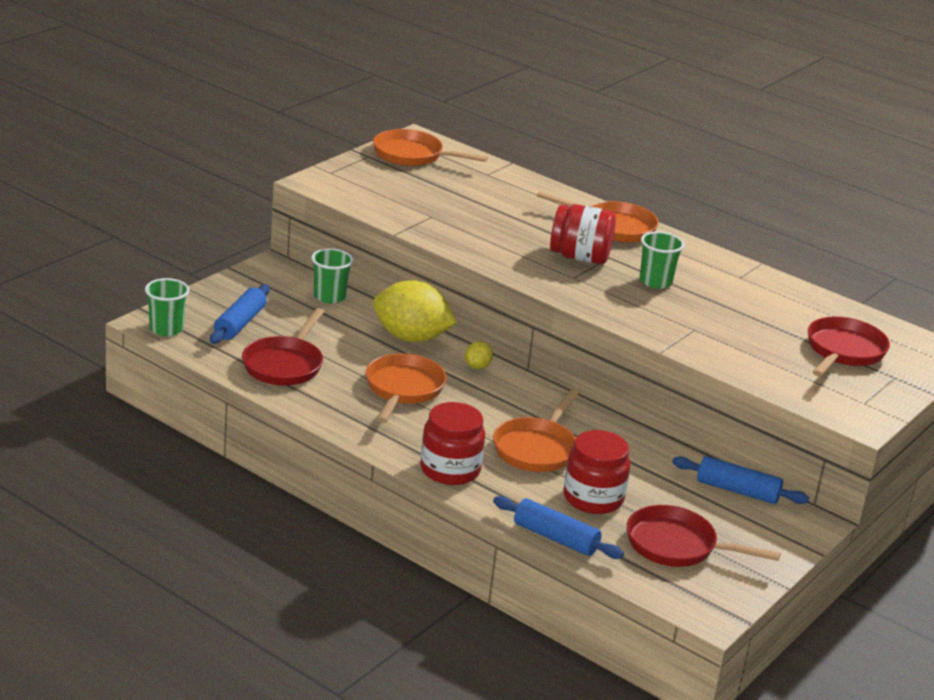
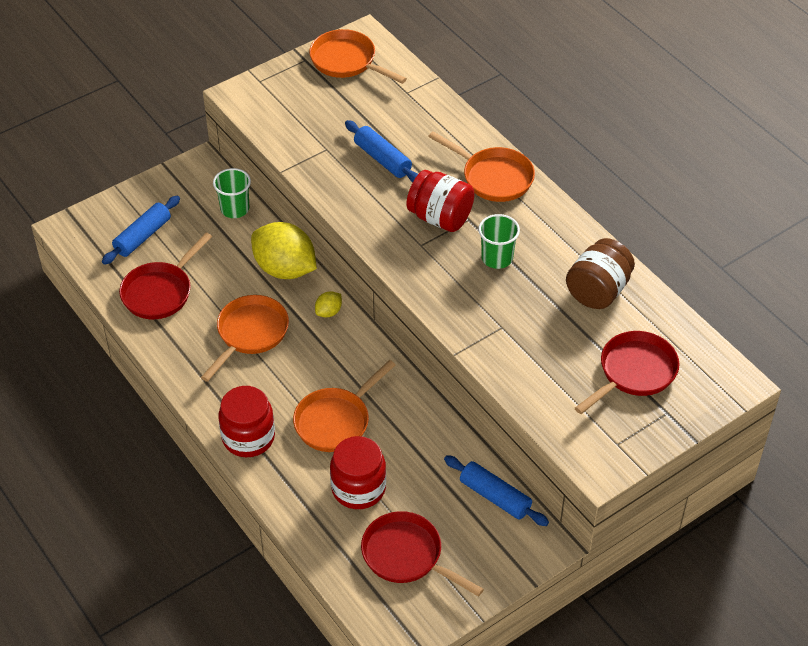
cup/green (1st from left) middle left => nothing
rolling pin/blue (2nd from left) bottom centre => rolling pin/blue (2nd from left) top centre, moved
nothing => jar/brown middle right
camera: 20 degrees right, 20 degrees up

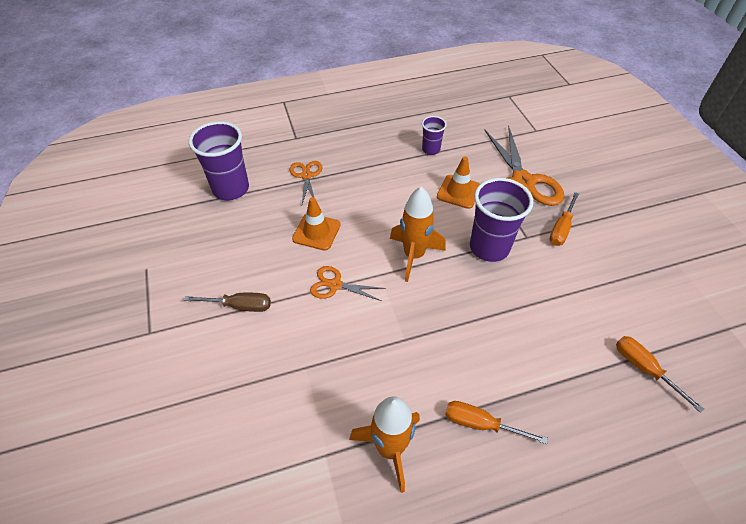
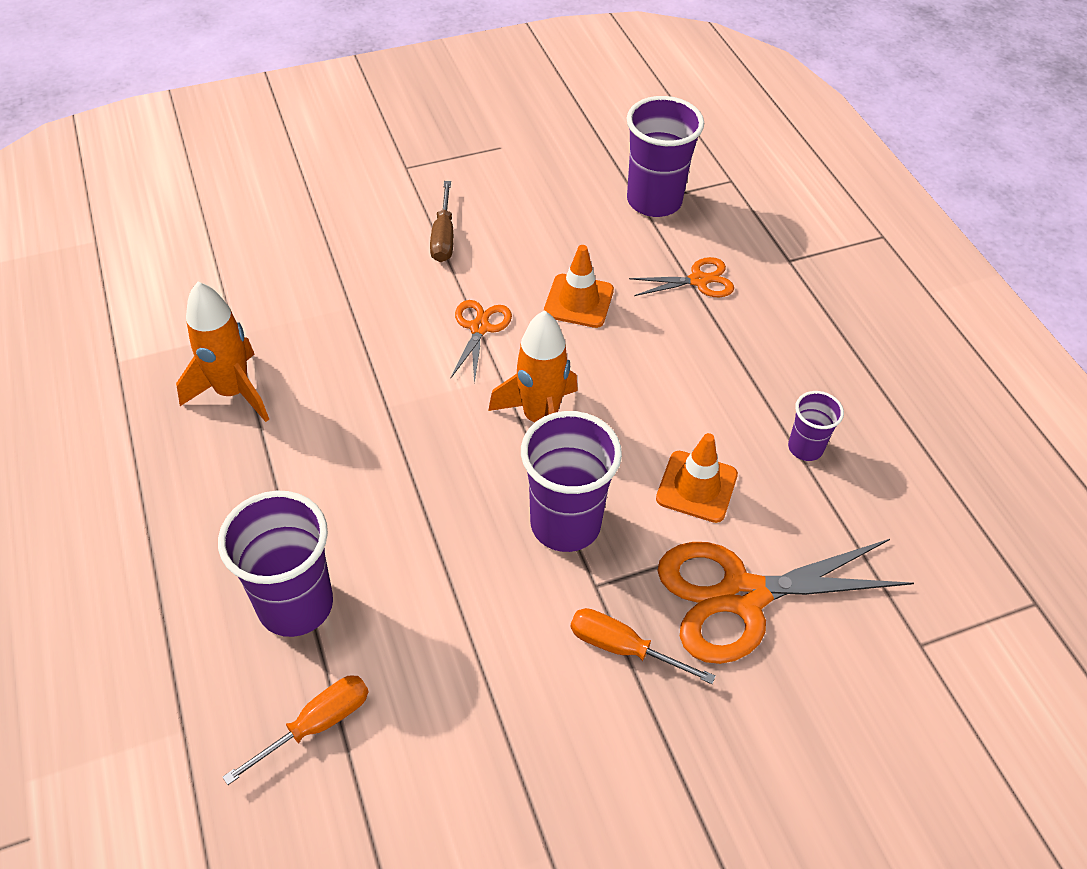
screwdriver/orange (1st from left) bottom centre => nothing
nothing => cup/purple (1st from left) middle left
camera: 85 degrees right, 0 degrees up

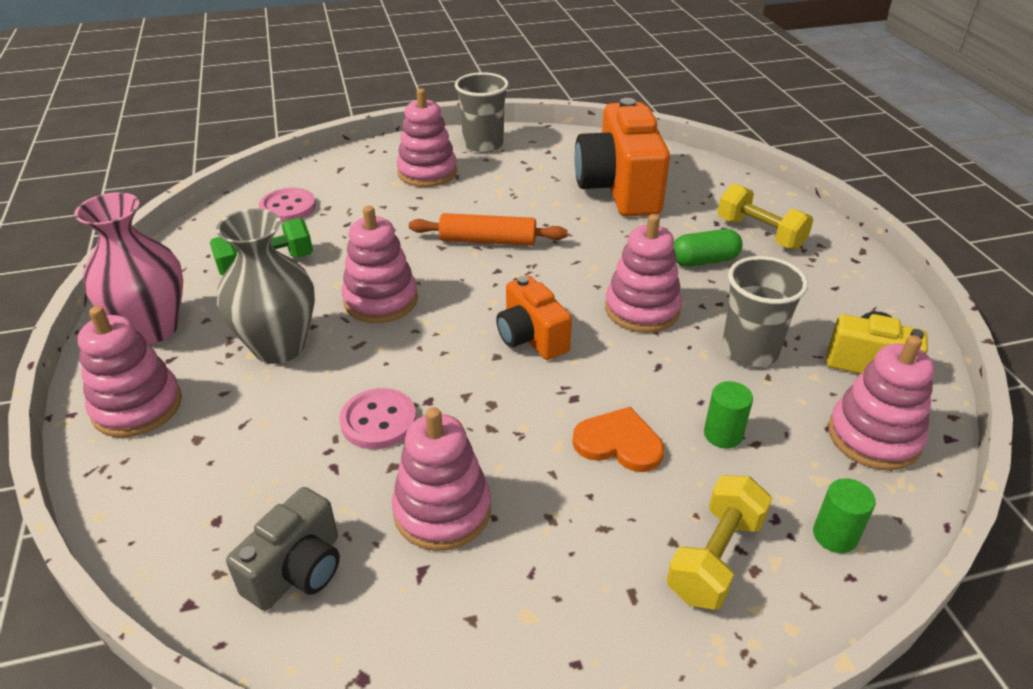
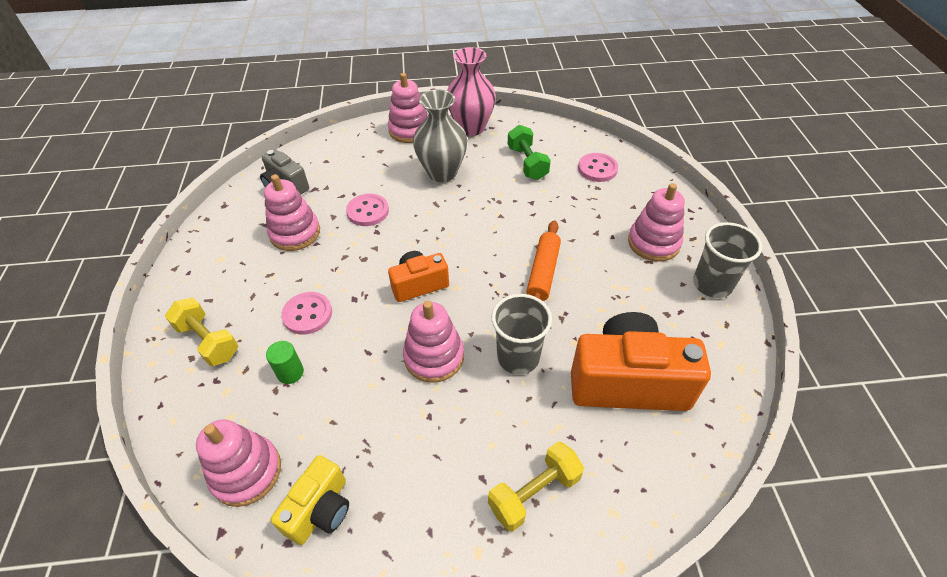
stacking toy/pink (2nd from left) centre => nothing
capsule/green middle right => nothing
cup/grey (2nd from left in the first image) middle right => cup/grey (1st from left) centre, moved
heart/orange centre => button/pink (1st from left) middle left
cylinder/green (2nd from left) bottom right => nothing
camera: 100 degrees right, 10 degrees up

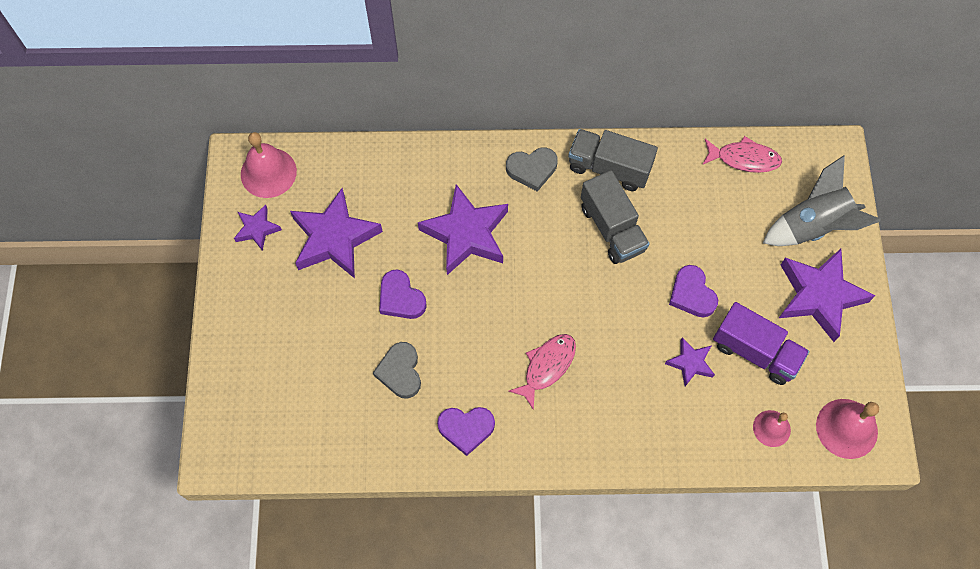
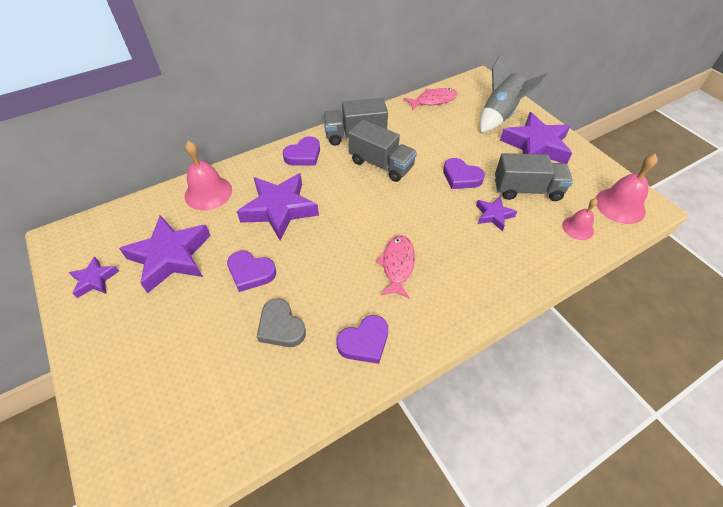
bell/pink (1st from left) top left => bell/pink (1st from left) middle left, moved
heart/grey (2nd from left) top centre => heart/purple (2nd from left) top centre
truck/purple middle right => truck/grey (3rd from left) middle right
camera: 30 degrees left, 15 degrees down

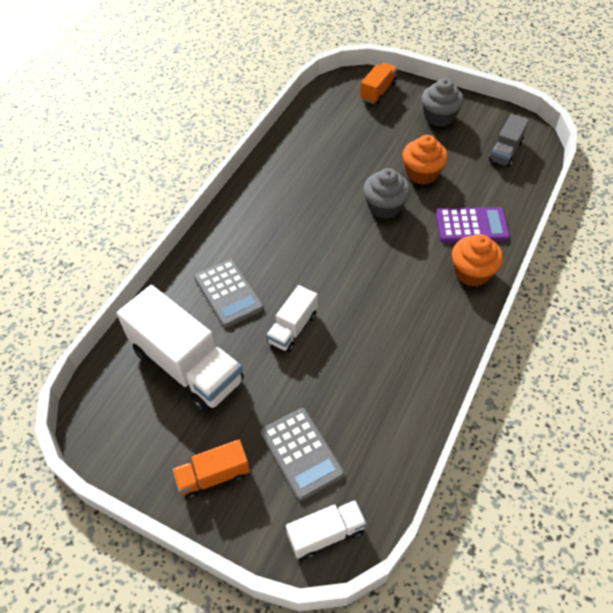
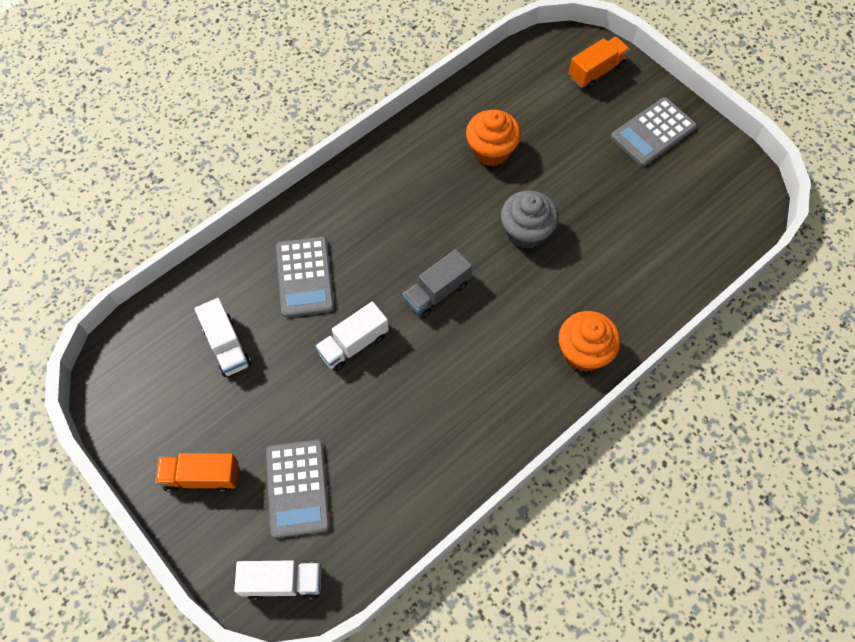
cupcake/grey (2nd from left) top right => calculator/grey (3rd from left) top right
truck/grey top right => truck/grey centre, moved
cupcake/orange (1st from left) top right => cupcake/orange (1st from left) top centre, moved
calculator/purple middle right => nothing
truck/white (1st from left) middle left, x0.51
camera: 20 degrees right, 10 degrees up

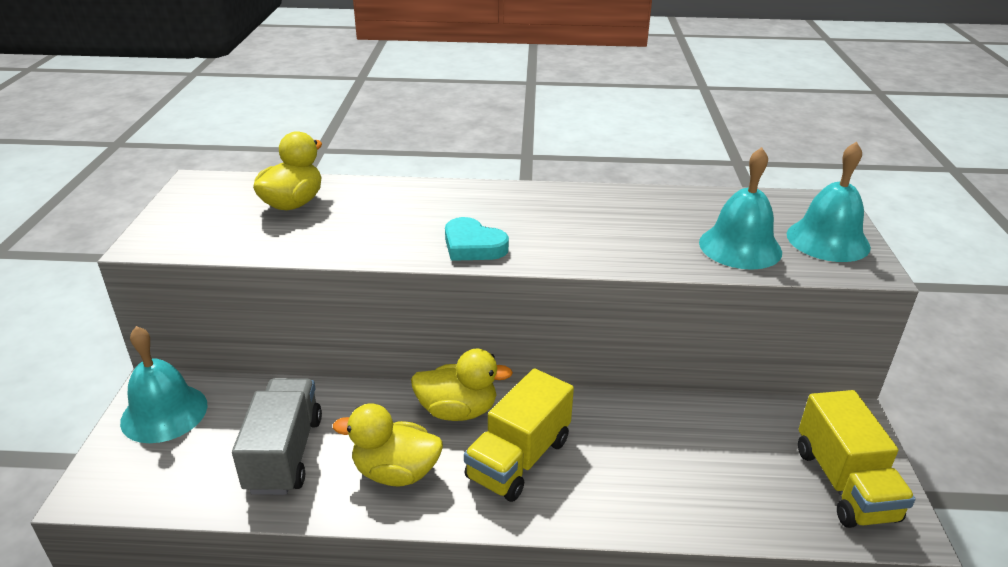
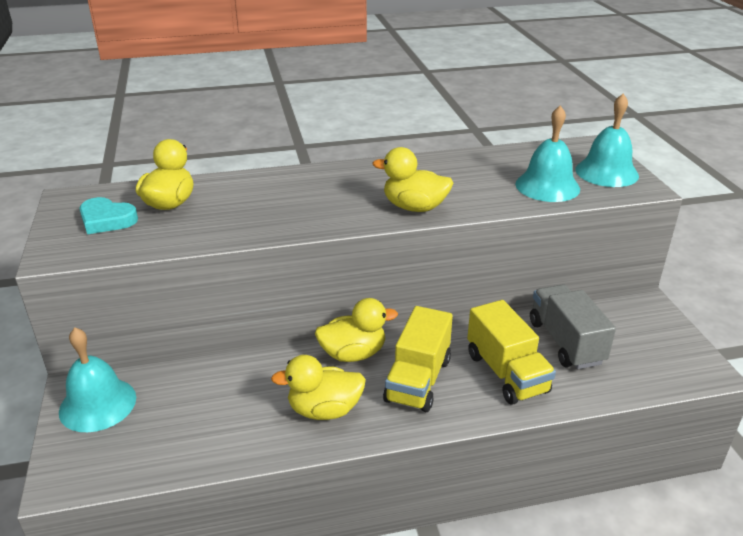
heart/turquoise centre => heart/turquoise middle left, moved
truck/grey bottom left => truck/grey middle right, moved
truck/yellow (2nd from left) bottom right => truck/yellow (2nd from left) middle right, moved
nothing => duck/yellow (4th from left) centre
camera: 15 degrees left, 0 degrees up

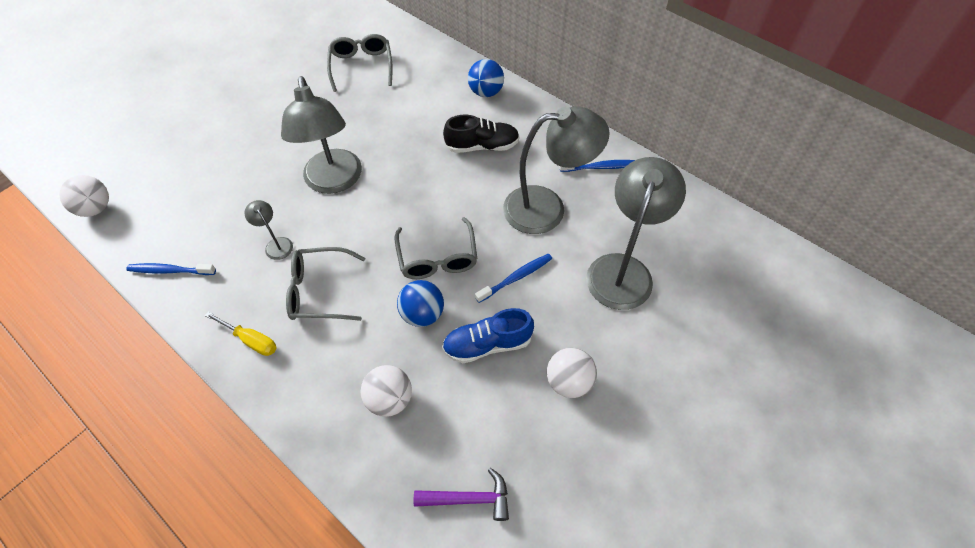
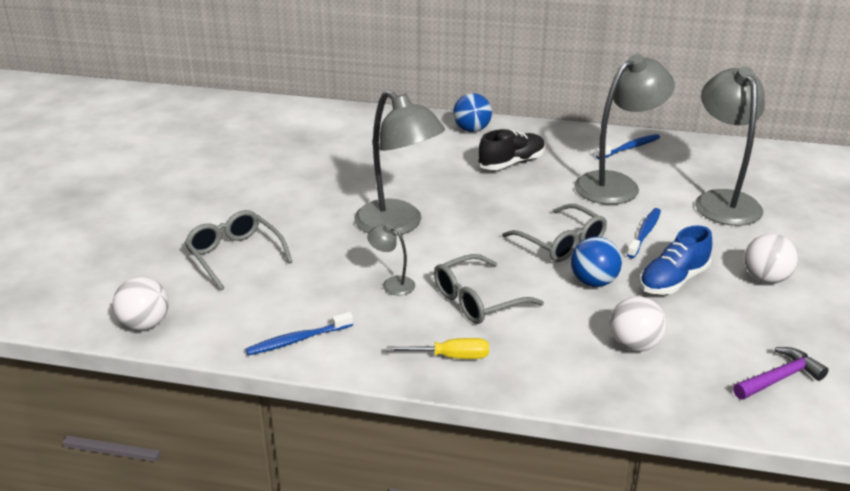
glasses/grey (2nd from left in the first image) top centre => glasses/grey (1st from left) middle left, moved
camera: 30 degrees left, 25 degrees down

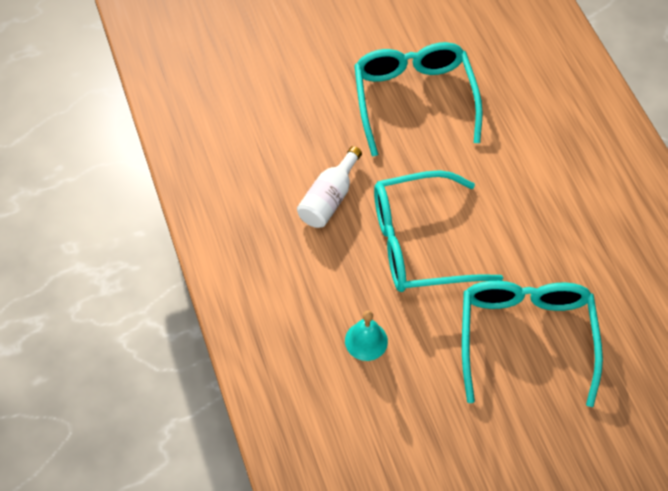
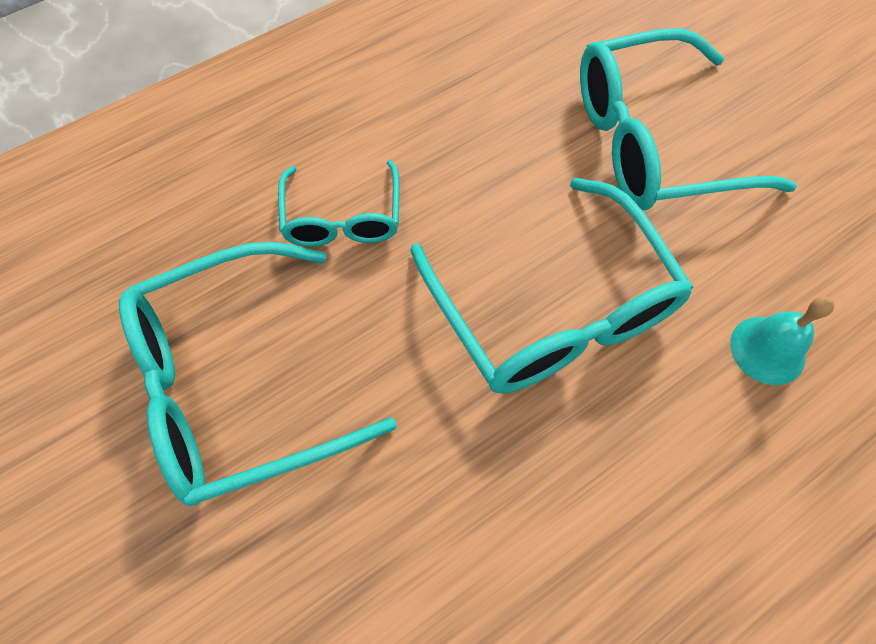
bottle/white centre => nothing
nothing => glasses/turquoise (2nd from left) top centre
camera: 105 degrees left, 5 degrees up

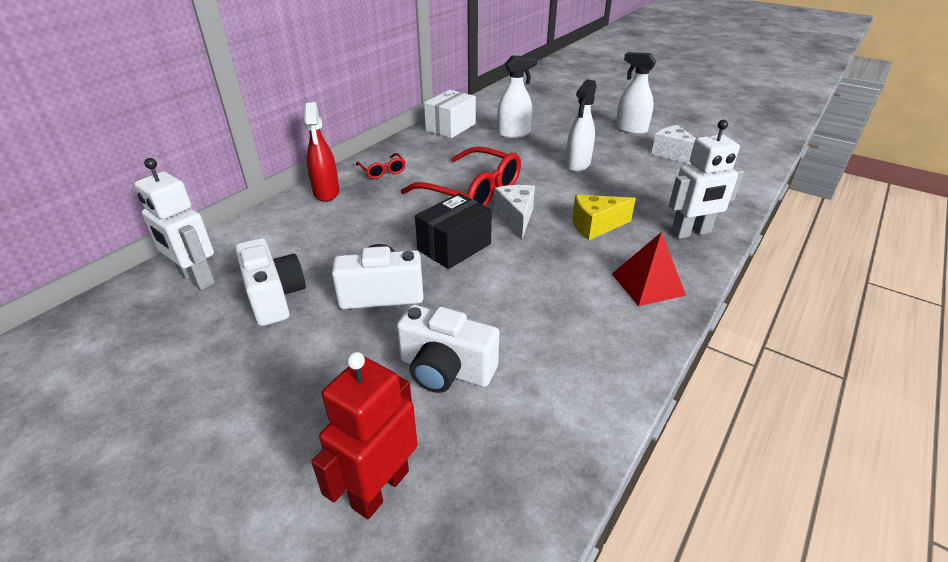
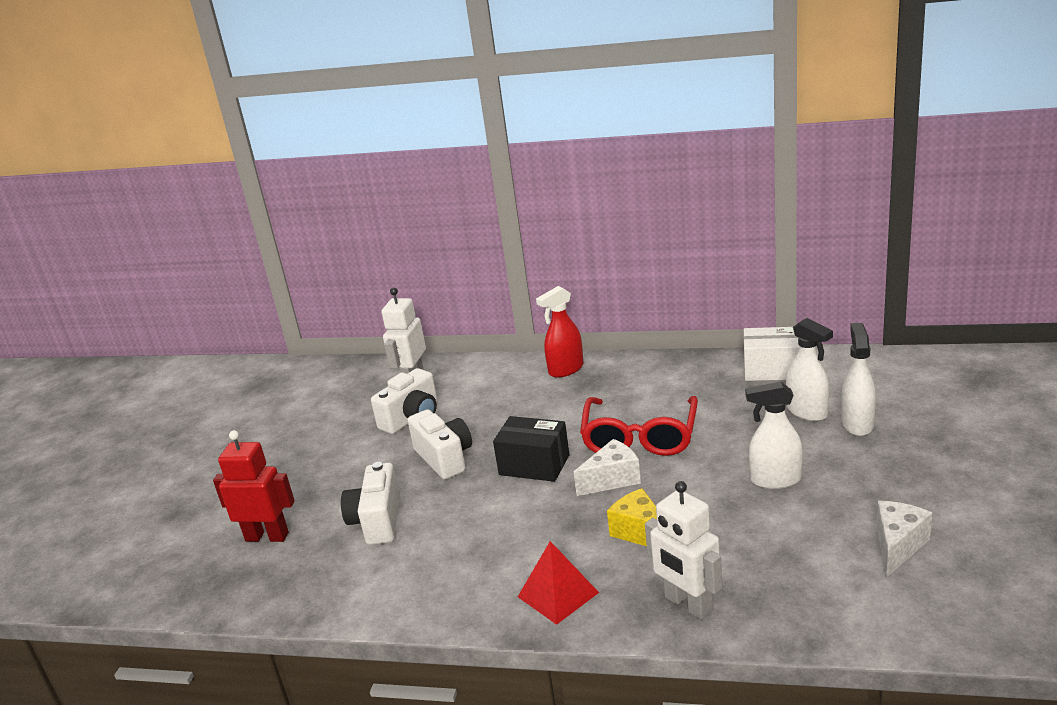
spray bottle/white (3rd from left) top right => spray bottle/white (3rd from left) middle right, moved
glasses/red (1st from left) top centre => nothing
camera: 70 degrees right, 10 degrees down

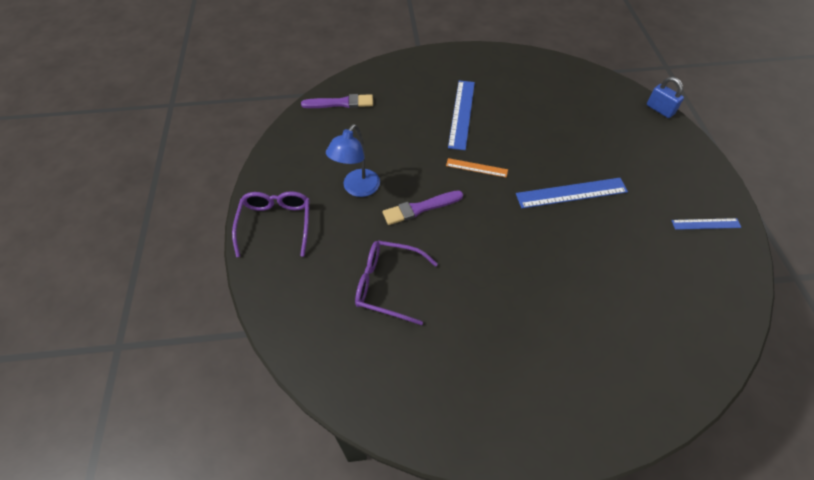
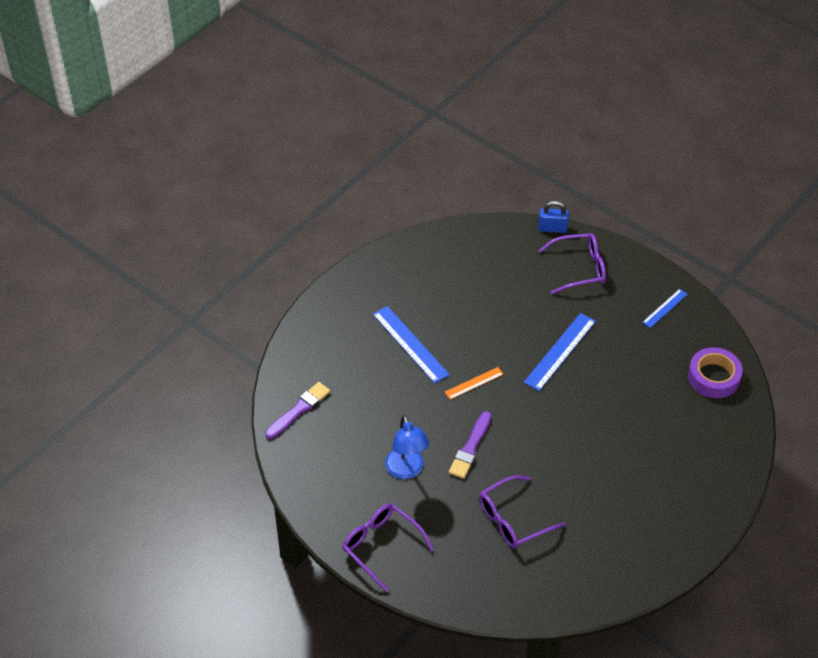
nothing => glasses/purple (3rd from left) middle right
nothing => tape/purple middle right
camera: 45 degrees left, 5 degrees down

